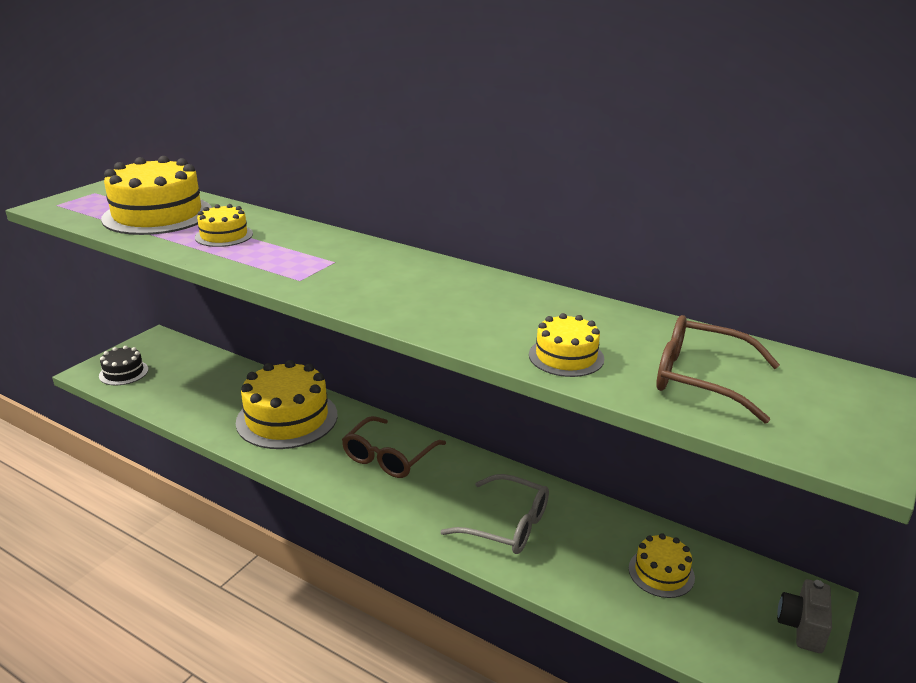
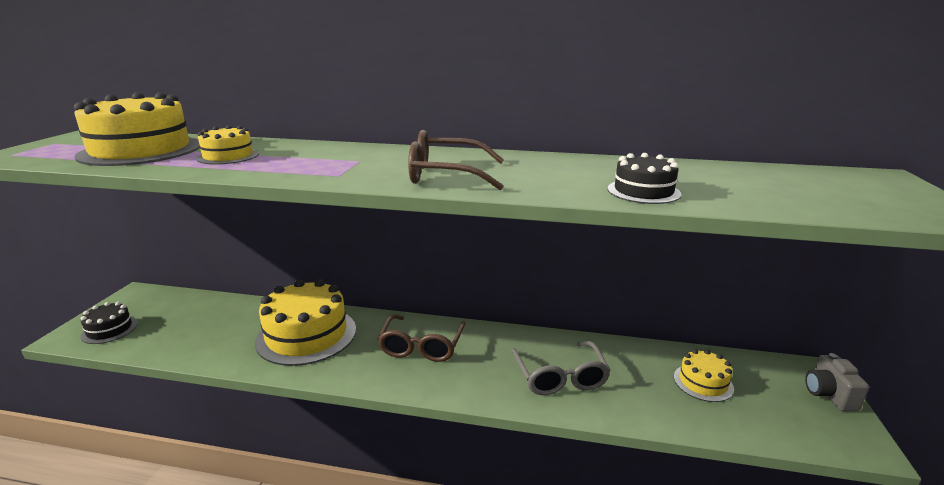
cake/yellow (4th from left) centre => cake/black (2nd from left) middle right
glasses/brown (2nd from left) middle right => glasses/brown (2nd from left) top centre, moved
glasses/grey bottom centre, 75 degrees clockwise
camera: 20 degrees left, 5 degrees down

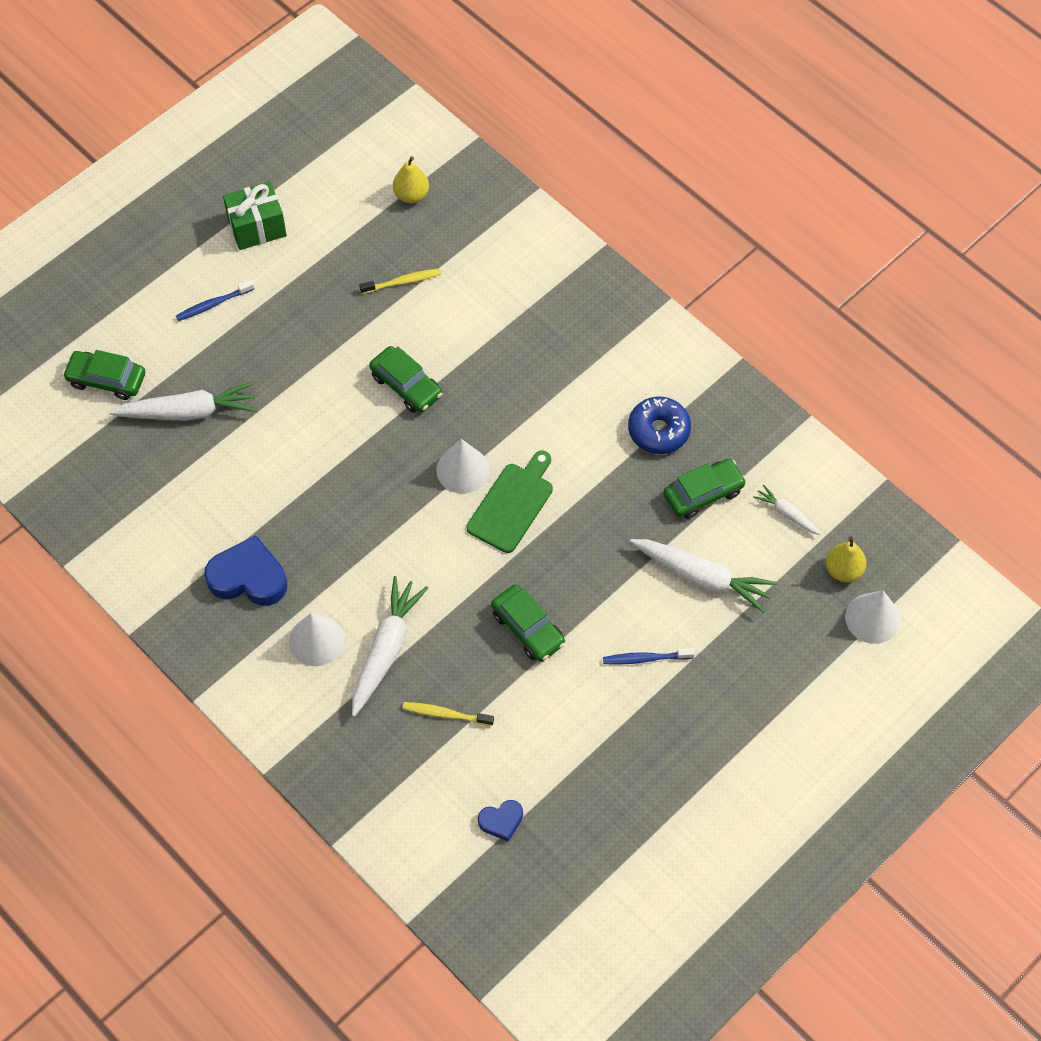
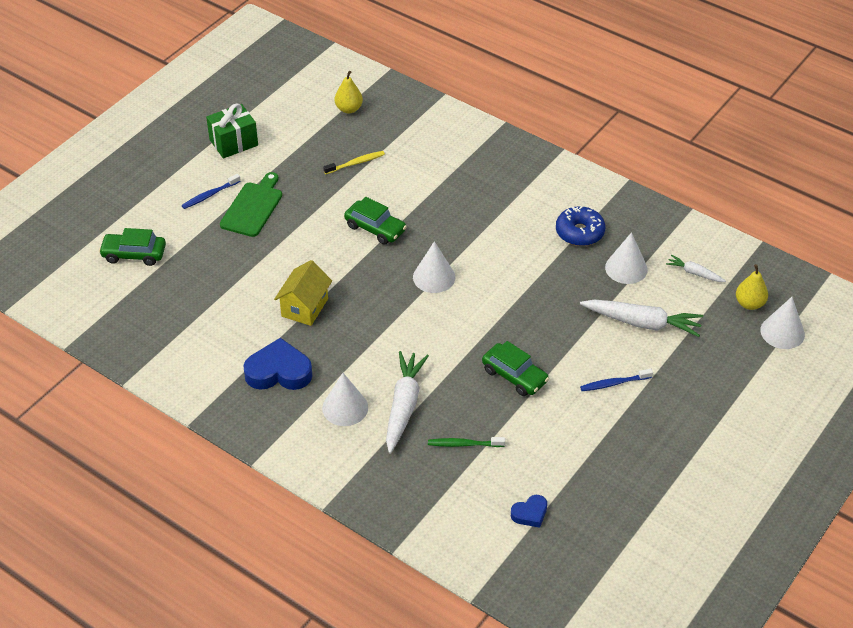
carrot/white (1st from left) middle left => nothing
cutting board/green centre => cutting board/green top left, moved
car/green (4th from left) middle right => cone/white (3rd from left) middle right
toothbrush/yellow (2nd from left) bottom centre => toothbrush/green bottom centre
nothing => house/yellow centre
camera: 10 degrees left, 15 degrees down

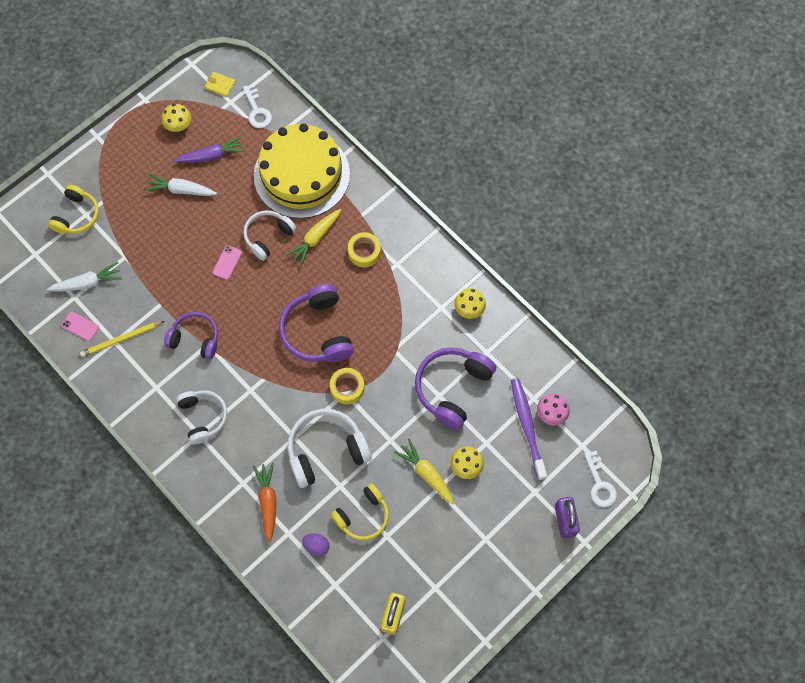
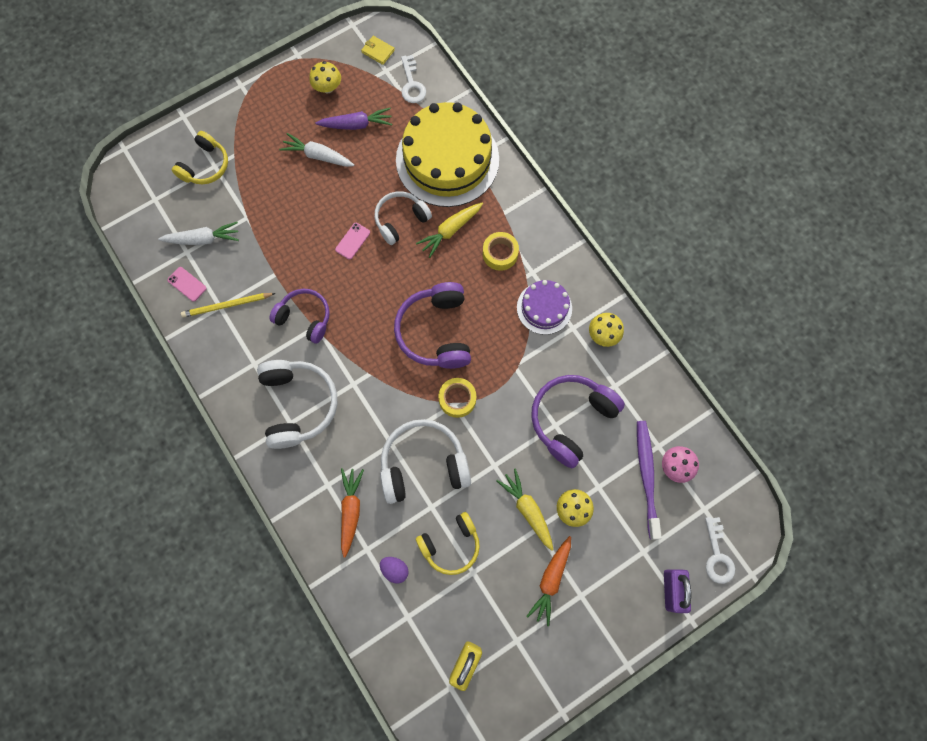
headphones/white (1st from left) middle left, x1.51
nothing => cake/purple centre
nothing => carrot/orange (2nd from left) bottom centre
camera: 10 degrees right, 5 degrees up

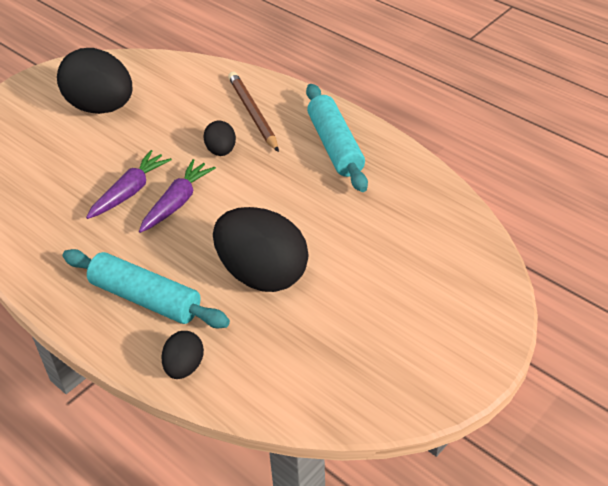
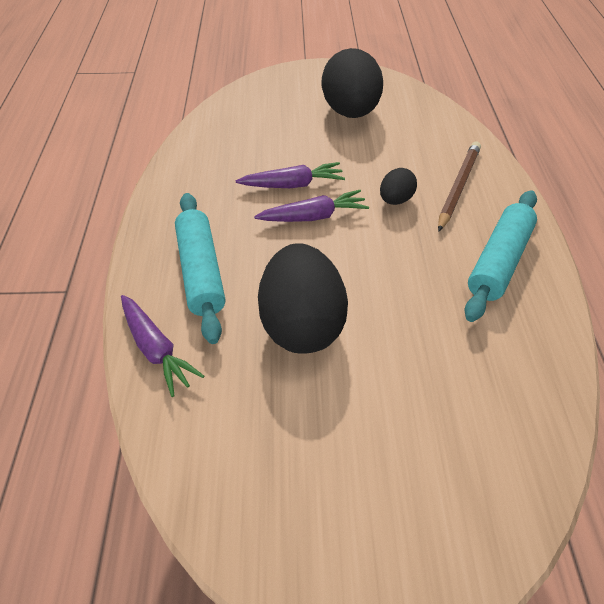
egg/black (2nd from left) bottom left => carrot/purple (1st from left) middle left
camera: 45 degrees right, 5 degrees up

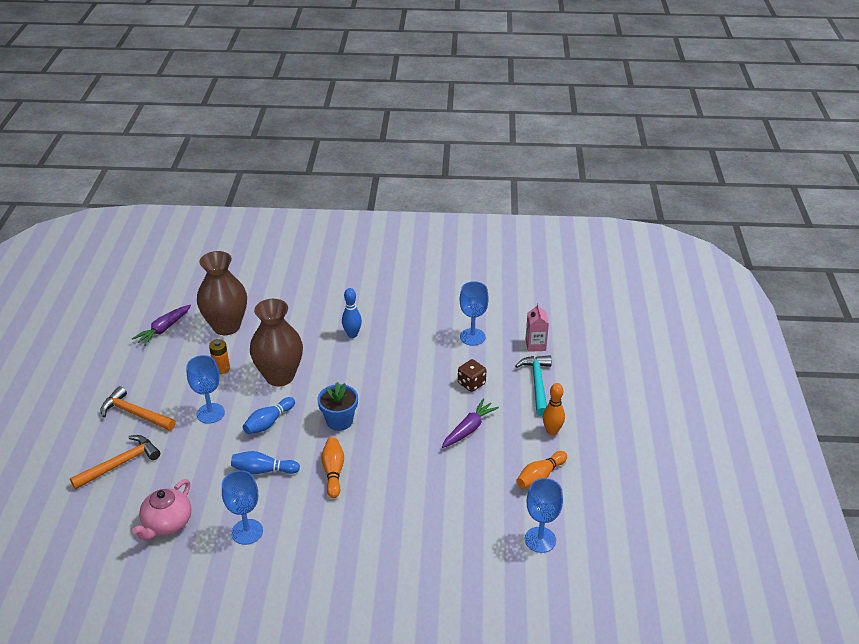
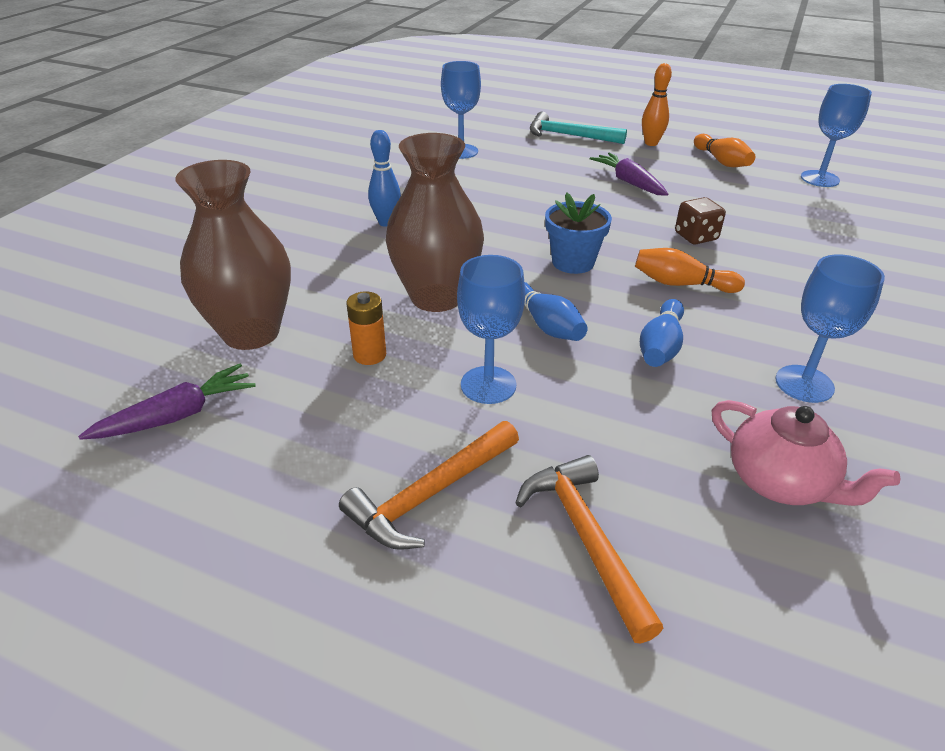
carton/pink centre => nothing
carrot/purple (1st from left) middle left, 90 degrees counterclockwise
dice/brown centre => dice/brown top right, moved
camera: 70 degrees left, 0 degrees up

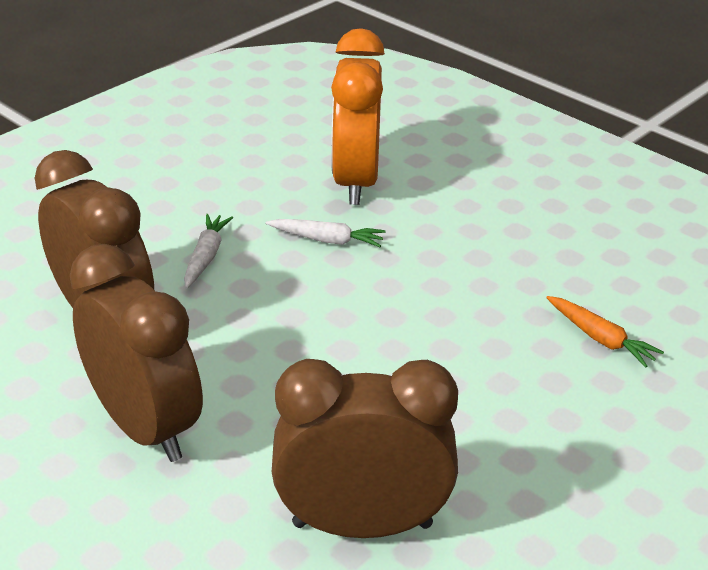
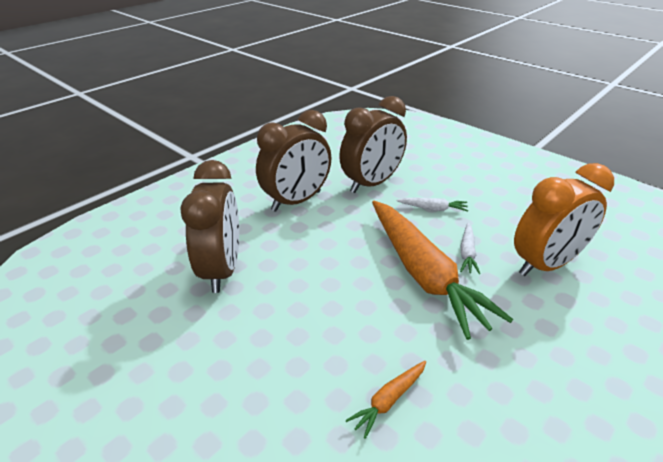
clock/orange top centre => clock/orange middle right, 150 degrees clockwise
nothing => carrot/orange (2nd from left) middle right
camera: 90 degrees right, 0 degrees up

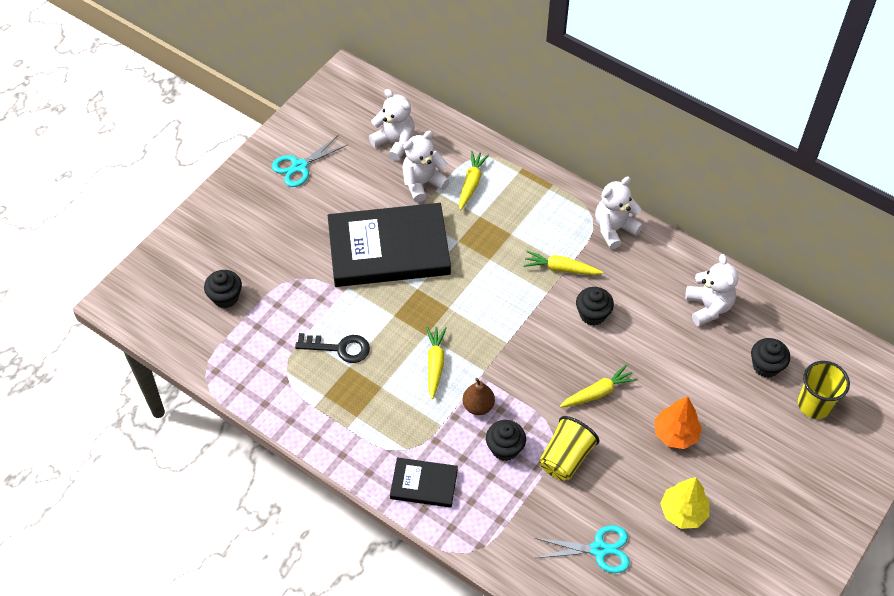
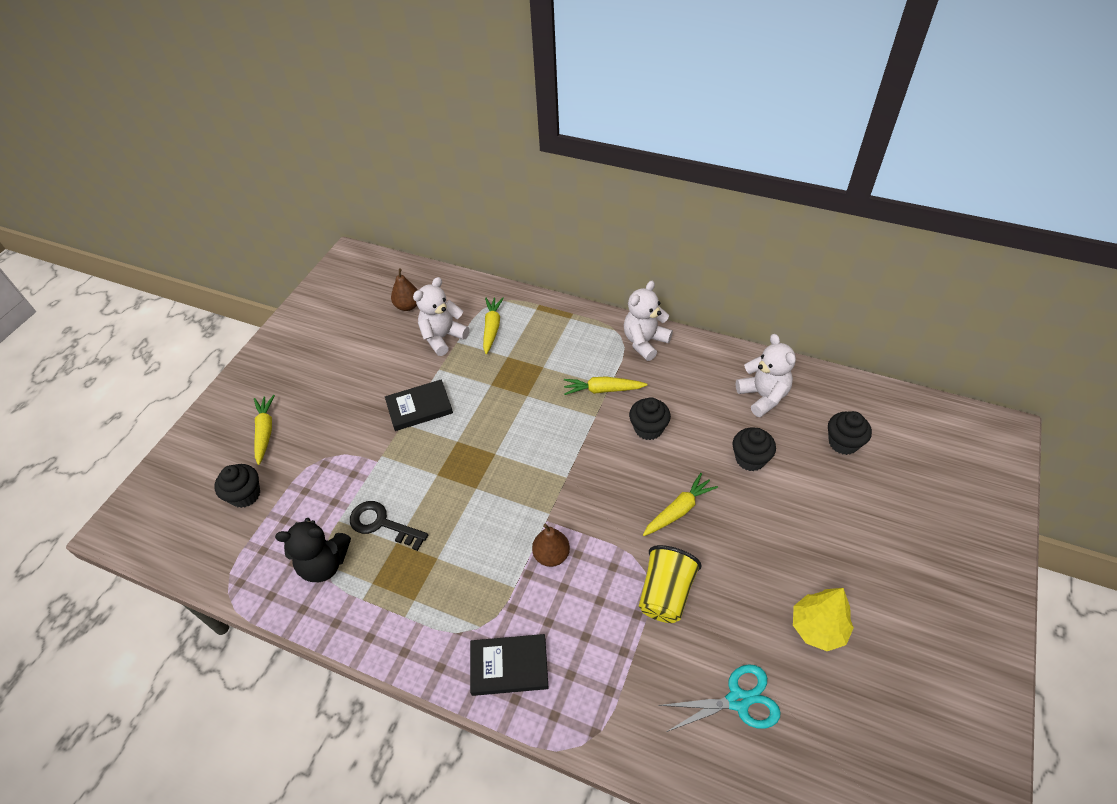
teddy bear/white (1st from left) top centre => pear/brown (1st from left) centre
scissors/turquoise (1st from left) top centre => nothing
book/black (1st from left) centre, x0.48
carrot/yellow (1st from left) centre => carrot/yellow (1st from left) middle left, moved
key/black centre, 150 degrees counterclockwise
cup/yellow (2nd from left) middle right => nothing
tree/orange bottom right => nothing
cupcake/black (2nd from left in the first image) bottom centre => cupcake/black (3rd from left) middle right, moved
nothing => teddy bear/black bottom left
camera: 10 degrees left, 5 degrees down

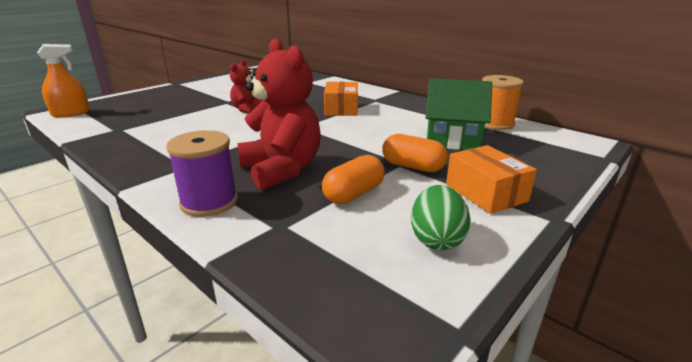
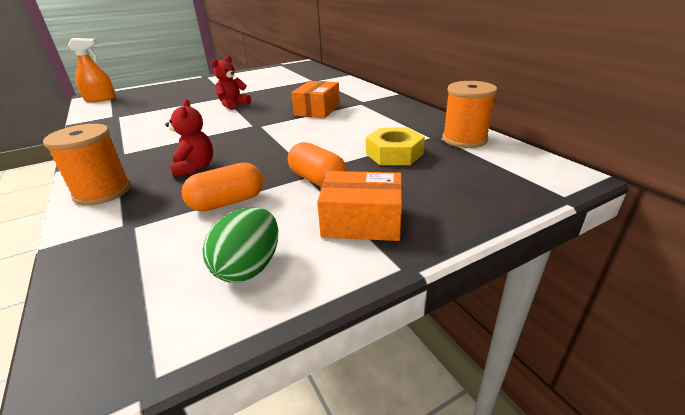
teddy bear/red (2nd from left in the first image) top centre => teddy bear/red (1st from left) top left, x0.55
house/green top centre => nut/yellow centre
spool/purple middle left => spool/orange (1st from left) middle left
box/orange (2nd from left) middle right => box/orange (2nd from left) centre, 75 degrees counterclockwise
camera: 20 degrees right, 5 degrees up

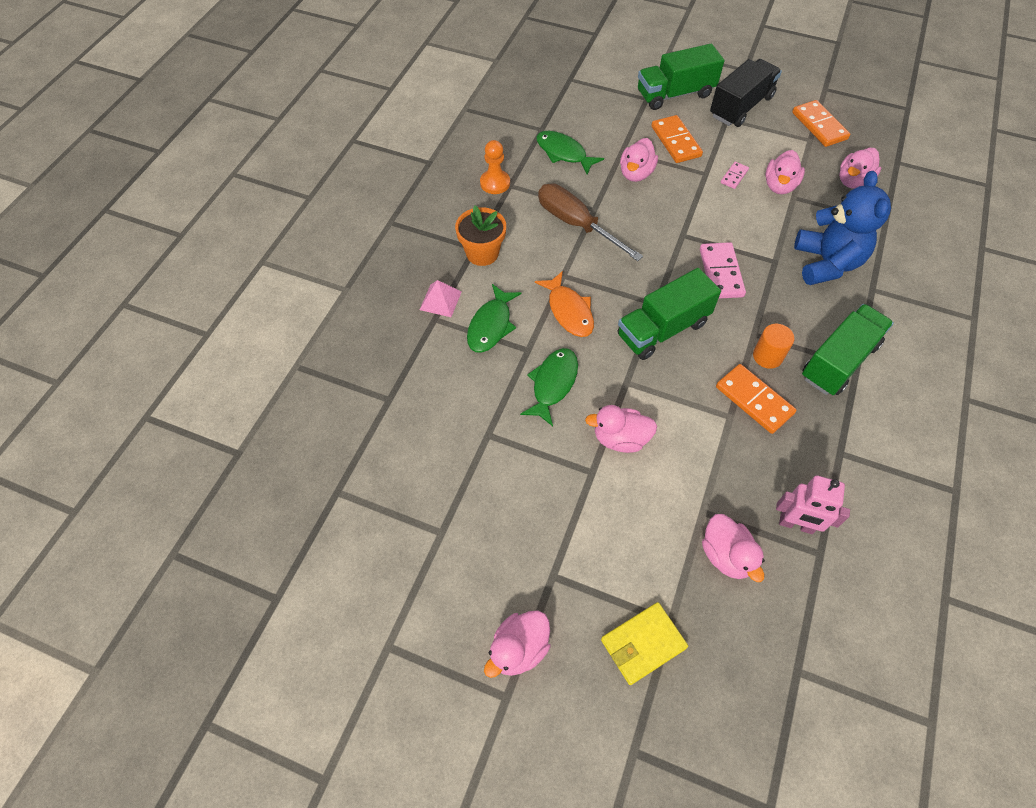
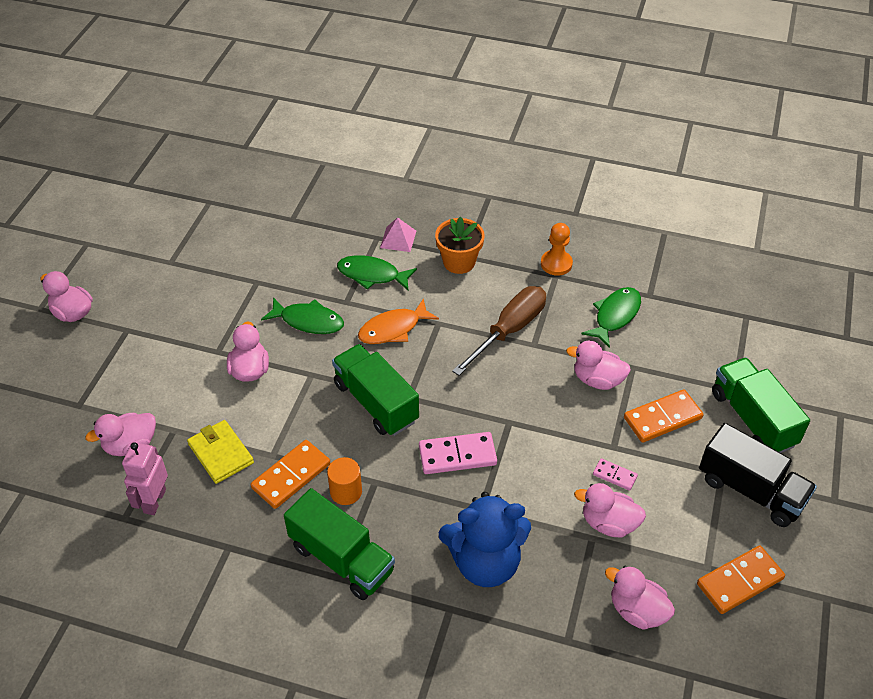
wallet/yellow bottom centre => wallet/yellow middle left, moved
camera: 85 degrees right, 10 degrees down

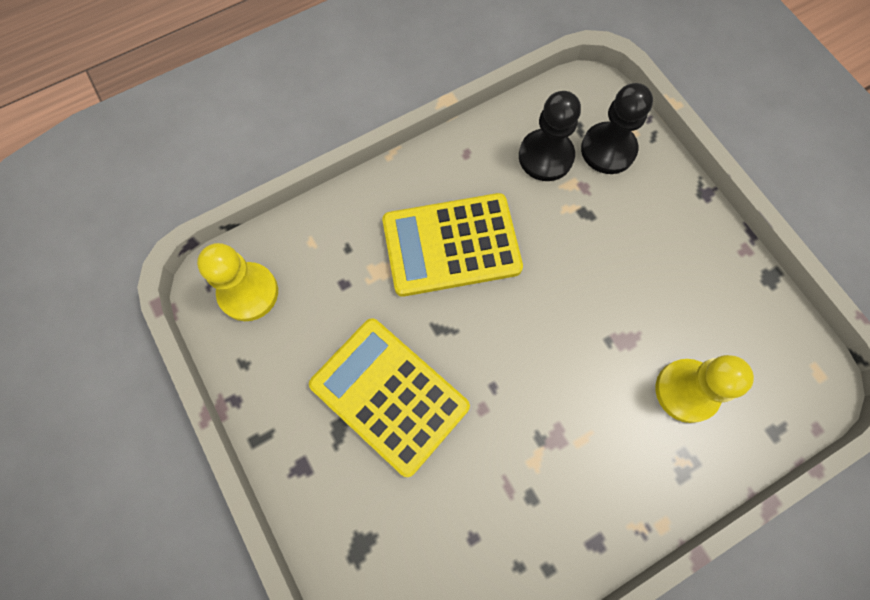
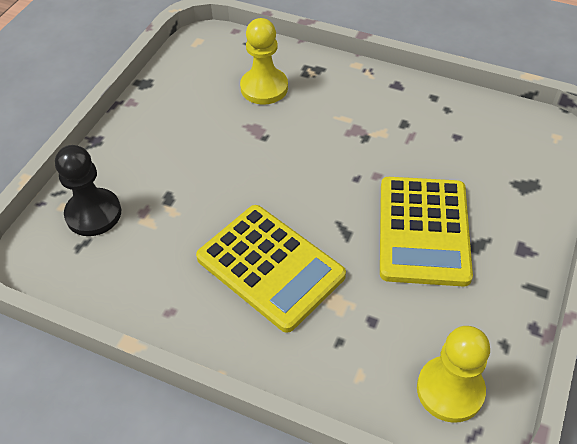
pawn/black (1st from left) top centre => nothing
camera: 125 degrees left, 20 degrees down

